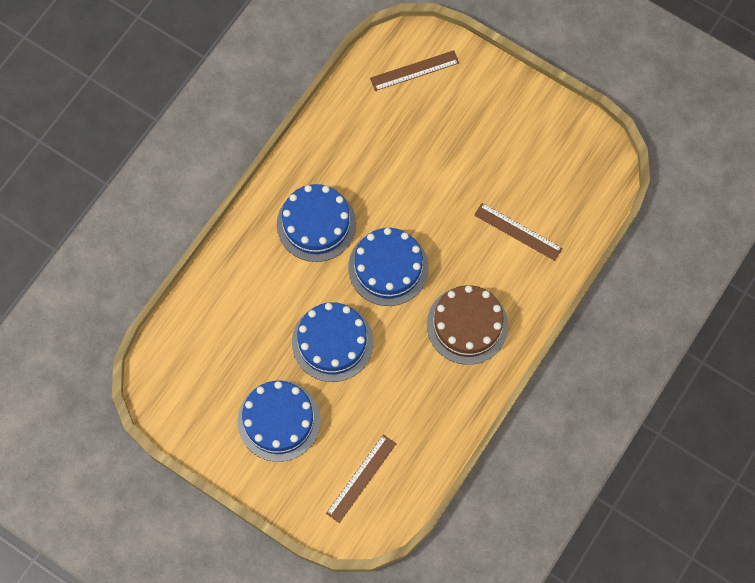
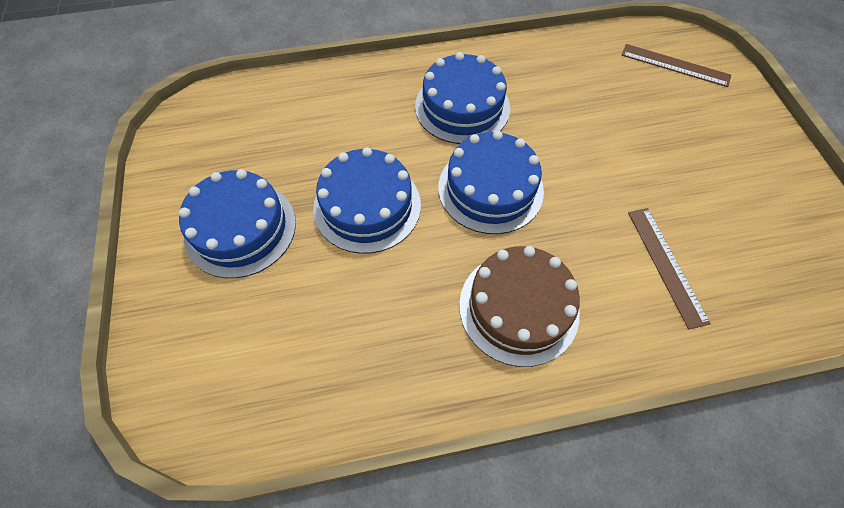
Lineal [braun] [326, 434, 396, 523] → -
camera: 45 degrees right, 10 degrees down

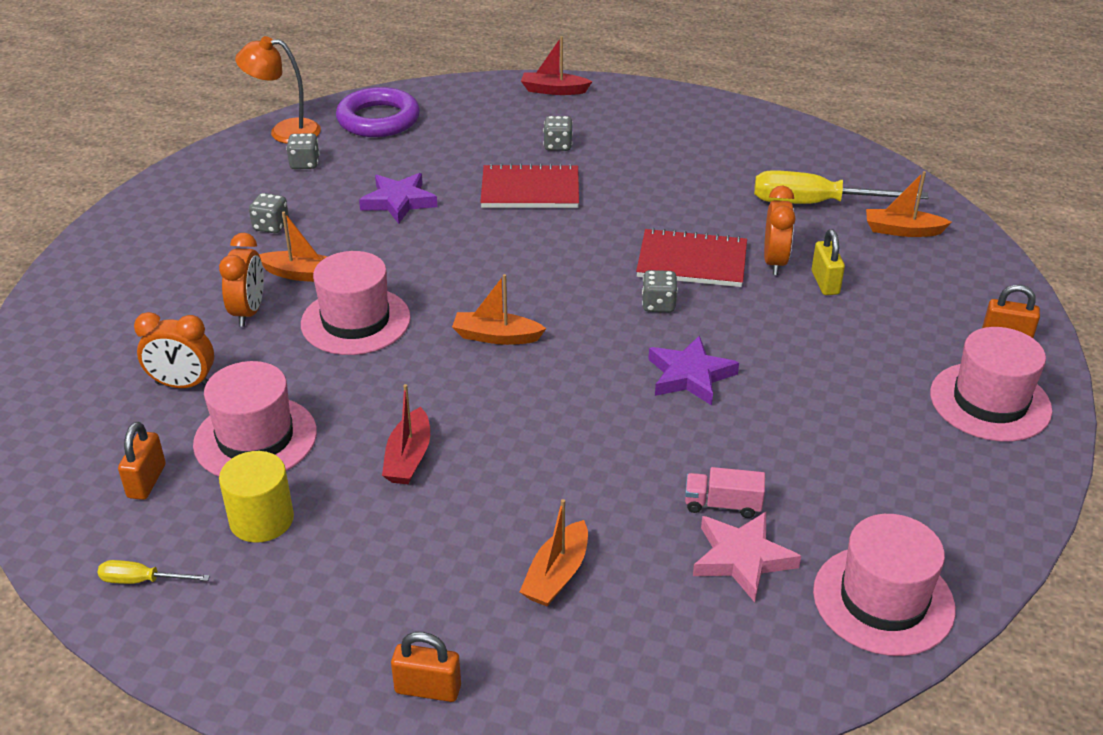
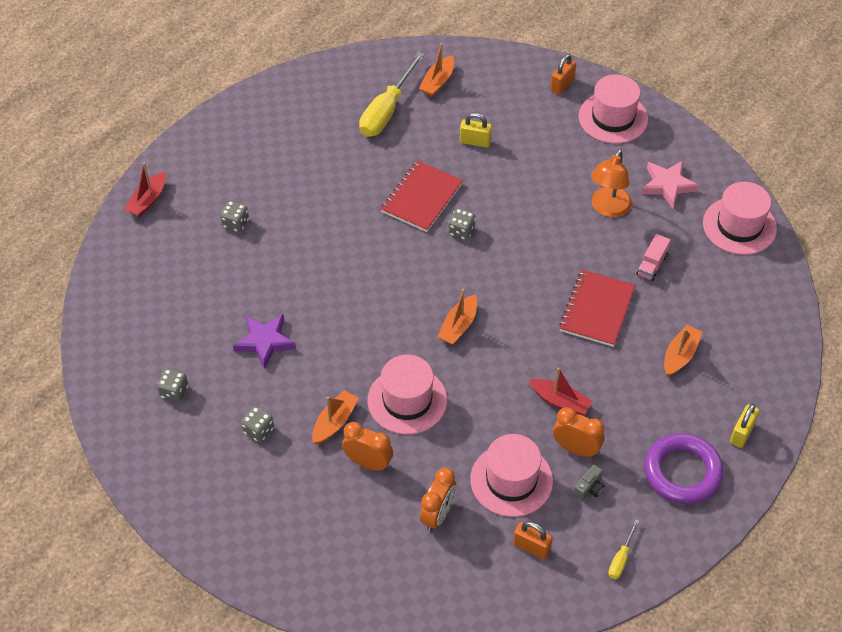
Lampe [orange] [235, 36, 321, 144] → Lampe [orange] [591, 149, 632, 217], shifted
Ring [lila] [336, 87, 420, 137] → Ring [lila] [644, 433, 724, 504], shifted
Notizbuch [rot] [480, 164, 579, 208] → Notizbuch [rot] [559, 270, 636, 347], shifted
Wecker [orange] [764, 186, 796, 275] → Wecker [orange] [553, 407, 604, 457], shifted
Stern [lila] [648, 335, 739, 405] → -
Vollzylinder [gelb] [219, 451, 294, 543] → Kamera [grau] [573, 465, 604, 501]
Boot [orange] [520, 499, 588, 606] → Boot [orange] [664, 325, 703, 377], 105 degrees counterclockwise
Stern [rosa] [693, 512, 801, 602] → Stern [rosa] [641, 161, 699, 208], shifted
Vorhängeschloss [orange] [391, 632, 461, 702] → Vorhängeschloss [gelb] [730, 404, 759, 448]
camera: 70 degrees left, 15 degrees up

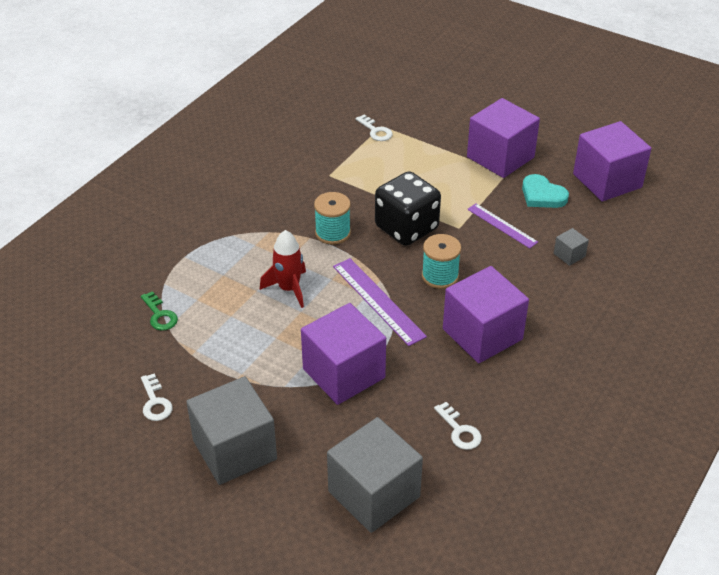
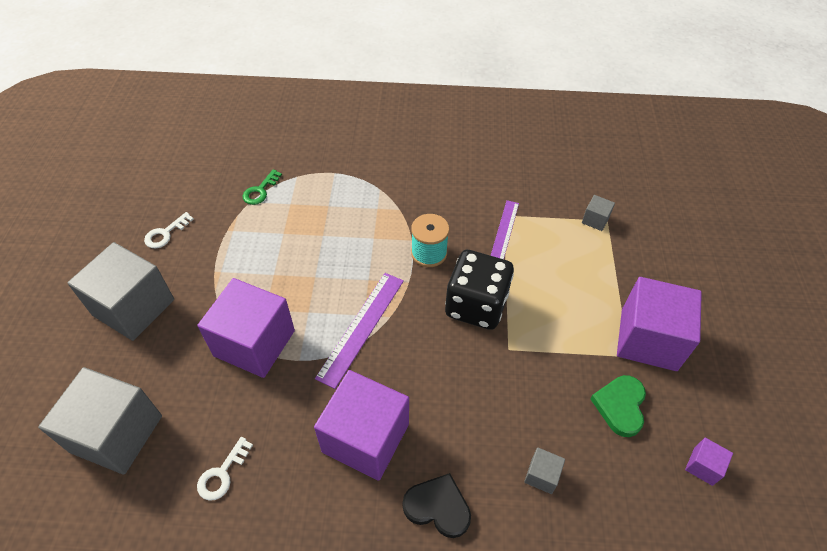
Schlüssel [weiß] [356, 115, 393, 141] → Kubus [grau] [582, 195, 615, 231]
Kubus [lila] [573, 121, 651, 201] → Kubus [lila] [685, 438, 733, 486], x0.42
Herz [türkis] [522, 174, 569, 208] → Herz [grün] [590, 375, 646, 437]
Lineal [lila] [467, 204, 538, 249] → Lineal [lila] [491, 200, 519, 259], shifted
Rakete [rot] [260, 230, 306, 308] → -
Garnrolle [türkis] [422, 234, 461, 289] → -
- → Herz [schwarz] [403, 473, 471, 538]
camera: 60 degrees right, 10 degrees up

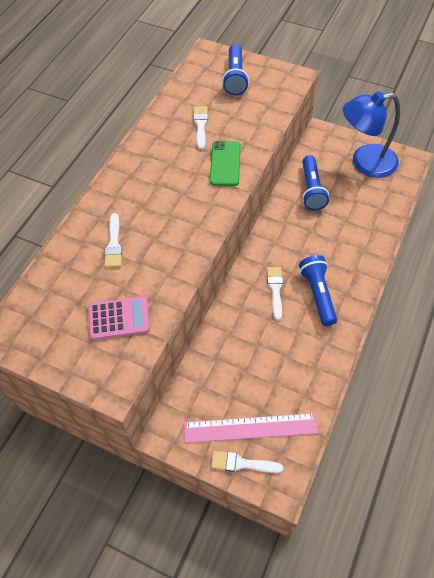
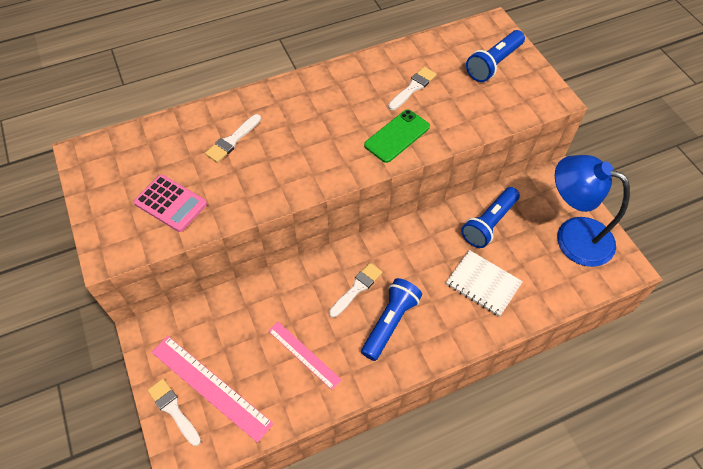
- → Notizbuch [weiß] [446, 250, 523, 317]
- → Lineal [rosa] [268, 322, 342, 390]
camera: 40 degrees right, 0 degrees up

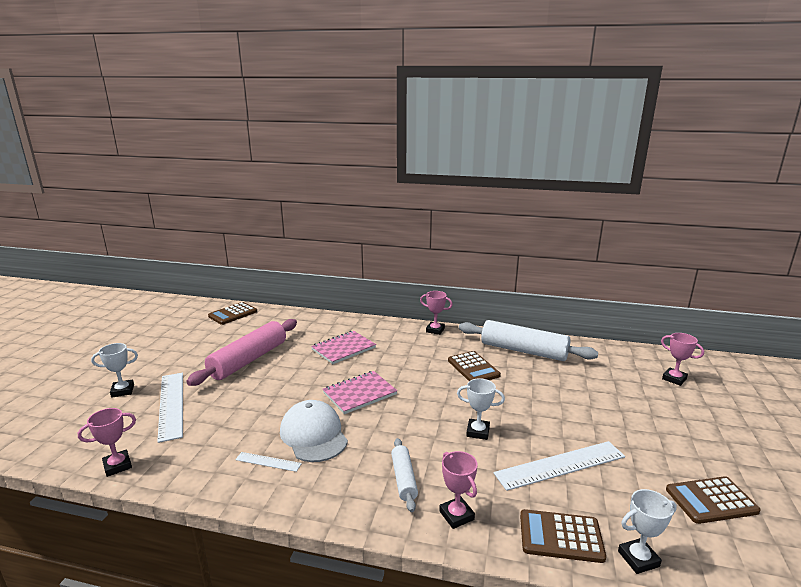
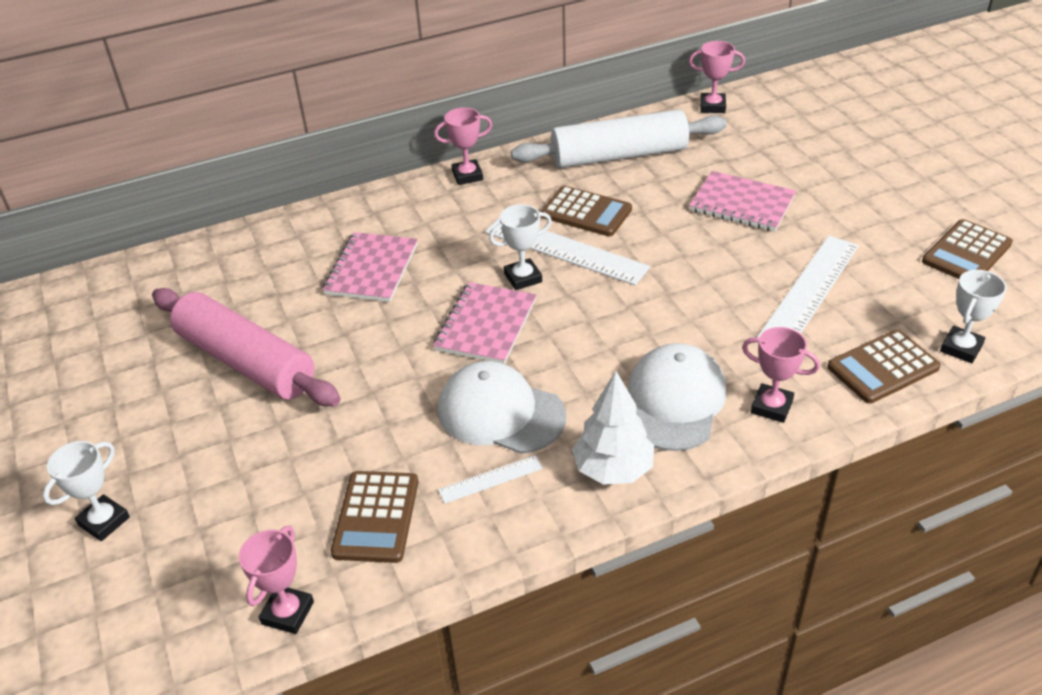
Taschenrechner [braun] [208, 302, 257, 325] → Taschenrechner [braun] [331, 471, 418, 563], shifted
Nudelholz [rosa] [186, 319, 297, 386] → Nudelholz [rosa] [152, 288, 341, 406], 45 degrees counterclockwise
Pokal [rosa] [661, 333, 704, 386] → Pokal [rosa] [689, 41, 745, 113], shifted
Lineal [weiß] [157, 373, 183, 443] → Lineal [weiß] [485, 217, 650, 285], shifted
Pokal [weiß] [457, 378, 505, 440] → Pokal [weiß] [489, 204, 552, 290], shifted
Nudelholz [weiß] [391, 438, 418, 512] → Kappe [weiß] [628, 343, 726, 451]
- → Notizbuch [rosa] [689, 171, 796, 231]
- → Baum [weiß] [572, 371, 654, 485]
camera: 35 degrees left, 20 degrees up

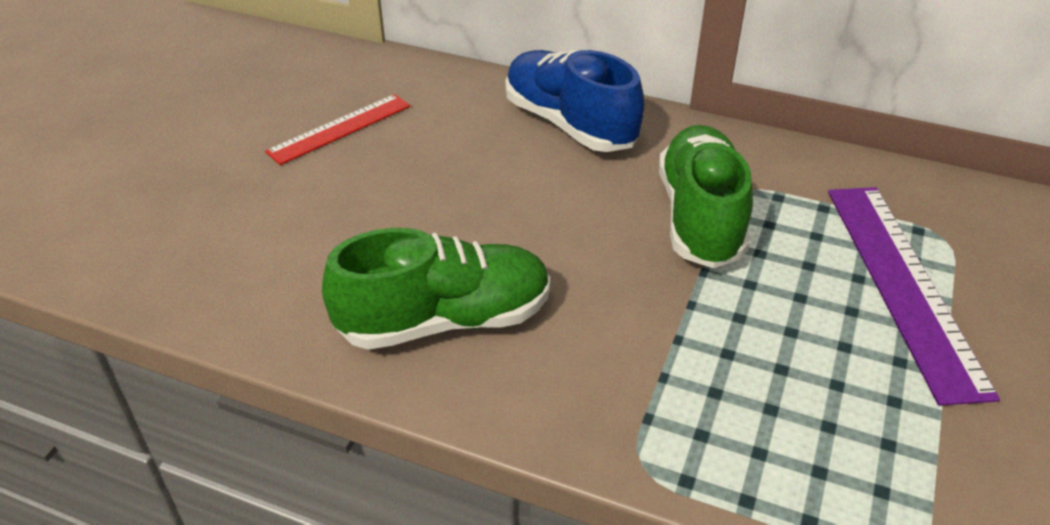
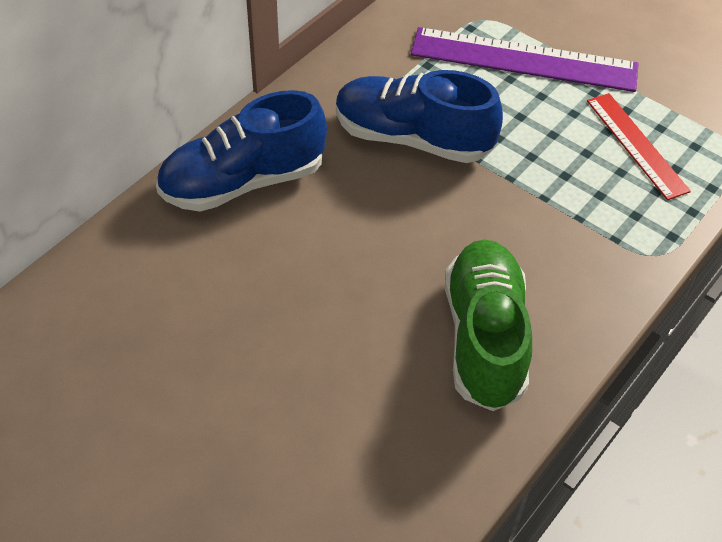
Lineal [rot] [265, 94, 410, 165] → Lineal [rot] [587, 93, 691, 200], shifted
Schuh [grün] [659, 125, 753, 268] → Schuh [blau] [336, 70, 503, 163]
camera: 75 degrees left, 10 degrees up

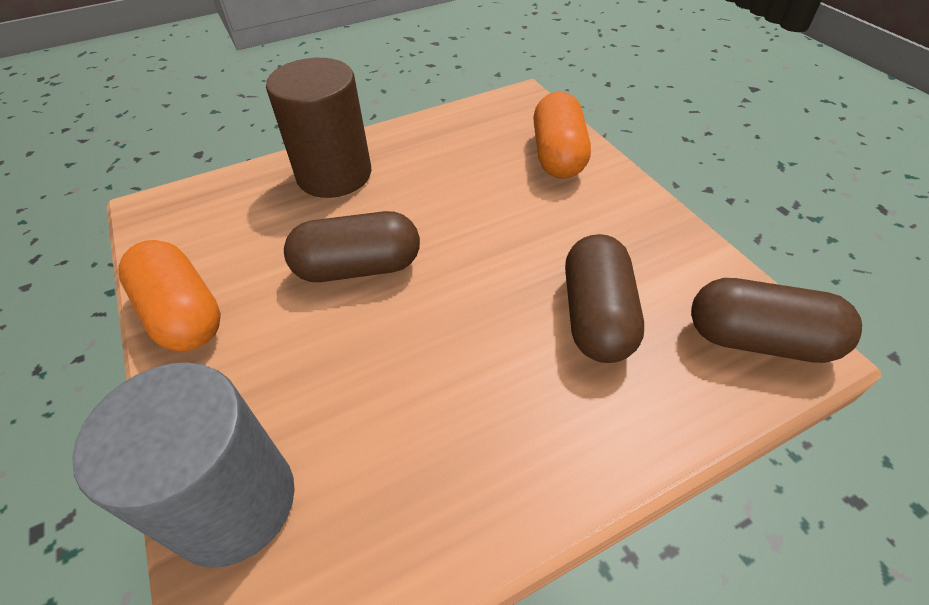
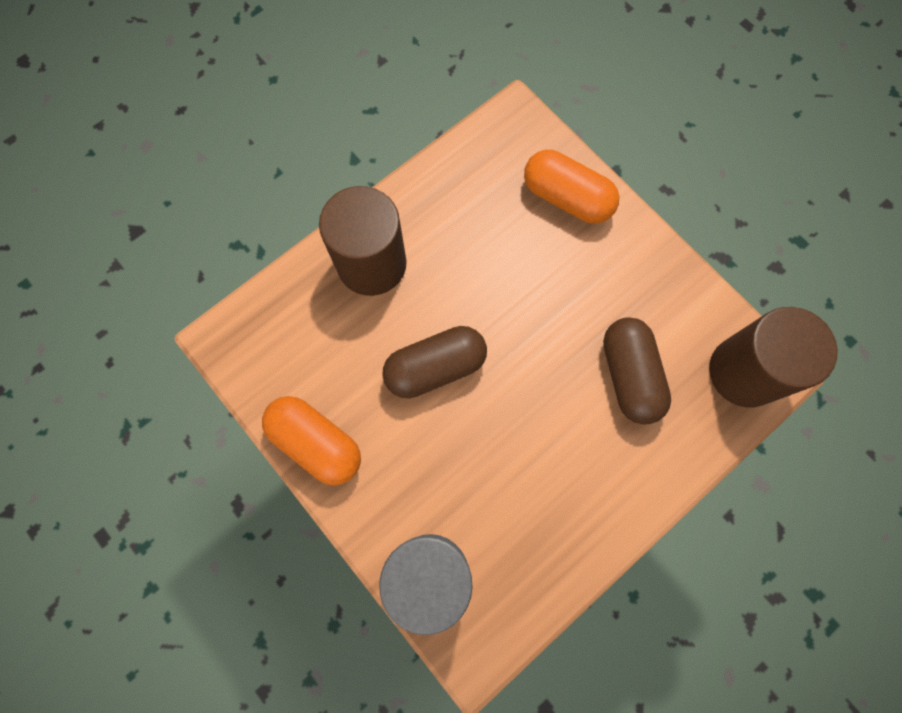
Kapsel [orange] [533, 92, 591, 179] → Kapsel [orange] [524, 150, 619, 224], 45 degrees counterclockwise
Kapsel [braun] [691, 278, 862, 363] → Vollzylinder [braun] [709, 307, 838, 408]
camera: 15 degrees left, 25 degrees up

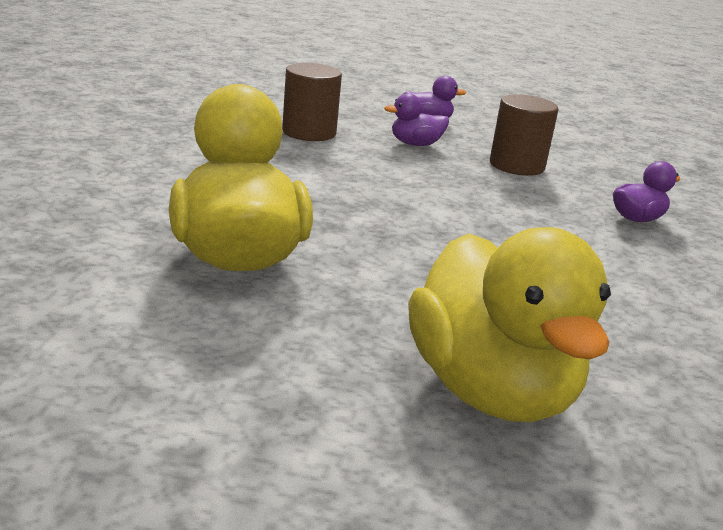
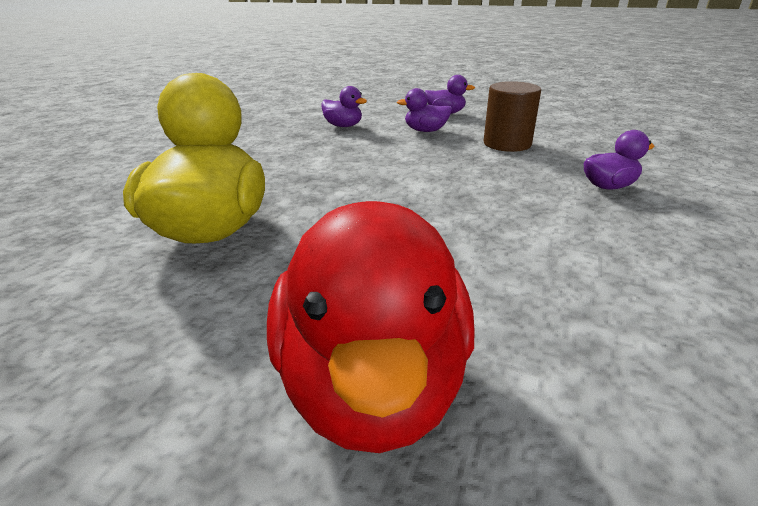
Vollzylinder [braun] [282, 63, 342, 141] → Ente [lila] [321, 86, 367, 127]
Ente [gelb] [408, 227, 611, 422] → Ente [rot] [267, 201, 475, 453]
camera: 15 degrees right, 5 degrees up

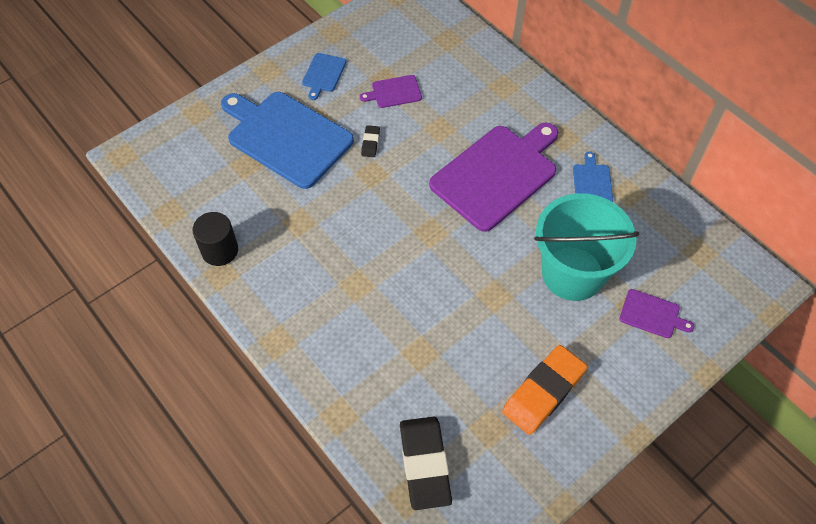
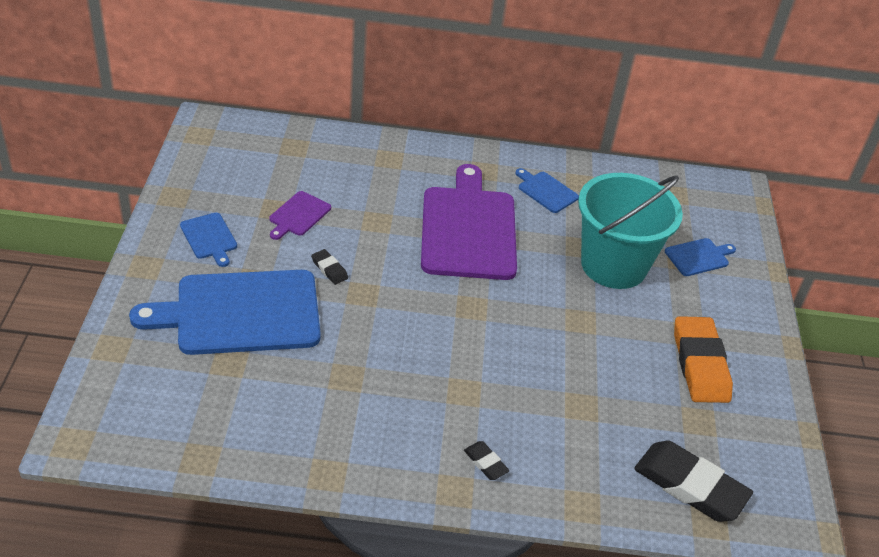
Vollzylinder [schwarz] [192, 212, 238, 266] → -
Schneidebrett [lila] [620, 289, 694, 338] → Schneidebrett [blau] [665, 238, 736, 276]
- → Radiergummi [schwarz] [464, 441, 510, 480]
camera: 50 degrees left, 15 degrees down

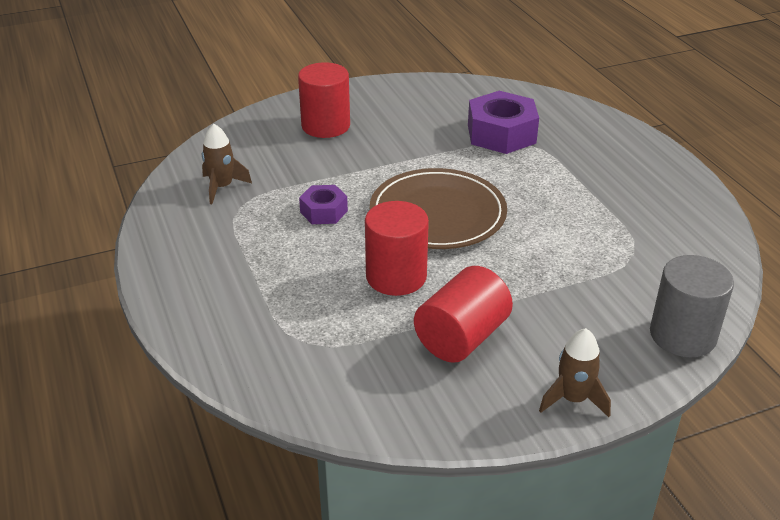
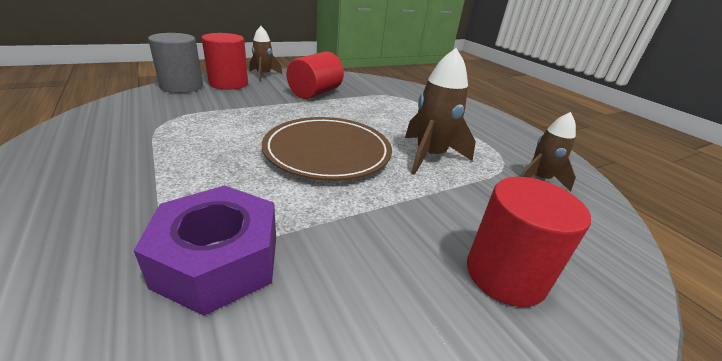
Sechskantmutter [lila] [299, 185, 348, 224] → Rakete [braun] [405, 48, 476, 175]
Vollzylinder [rot] [365, 201, 429, 296] → Vollzylinder [rot] [202, 33, 248, 90], shifted
camera: 170 degrees right, 5 degrees down

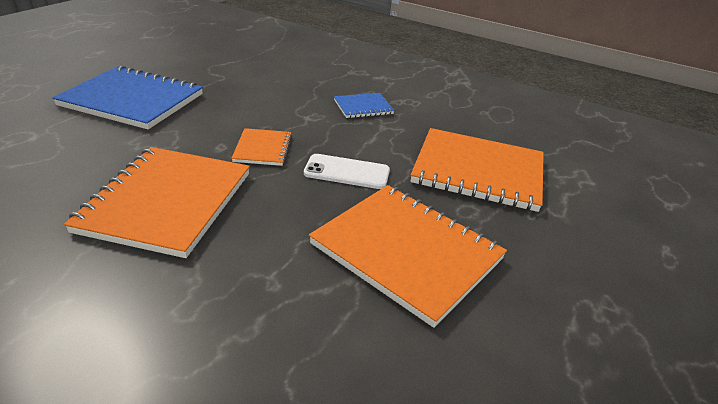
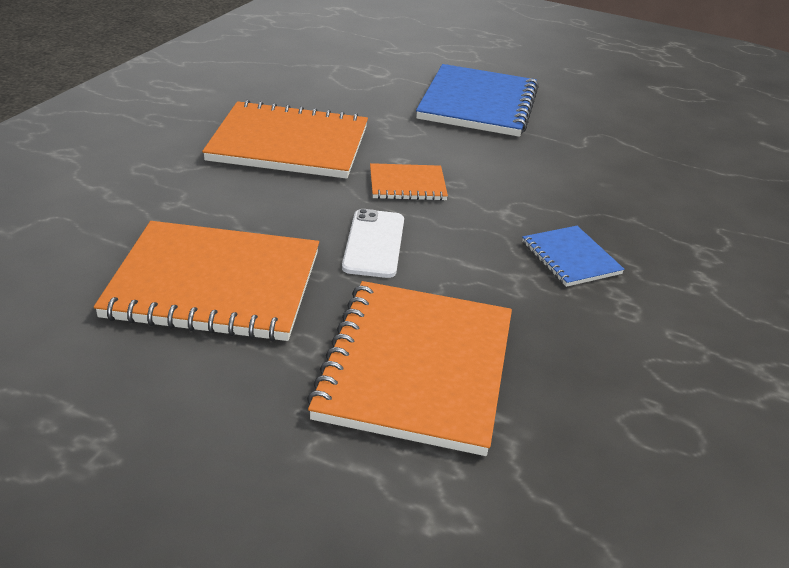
Notizbuch [orange] [309, 185, 507, 328] → Notizbuch [orange] [94, 221, 319, 341], 60 degrees clockwise
camera: 85 degrees right, 0 degrees up

